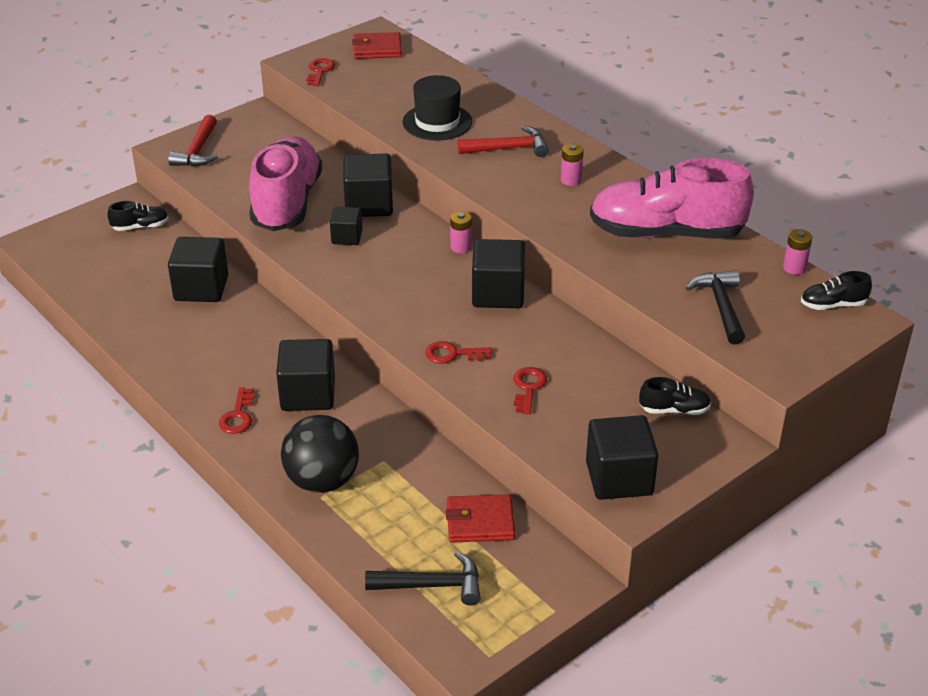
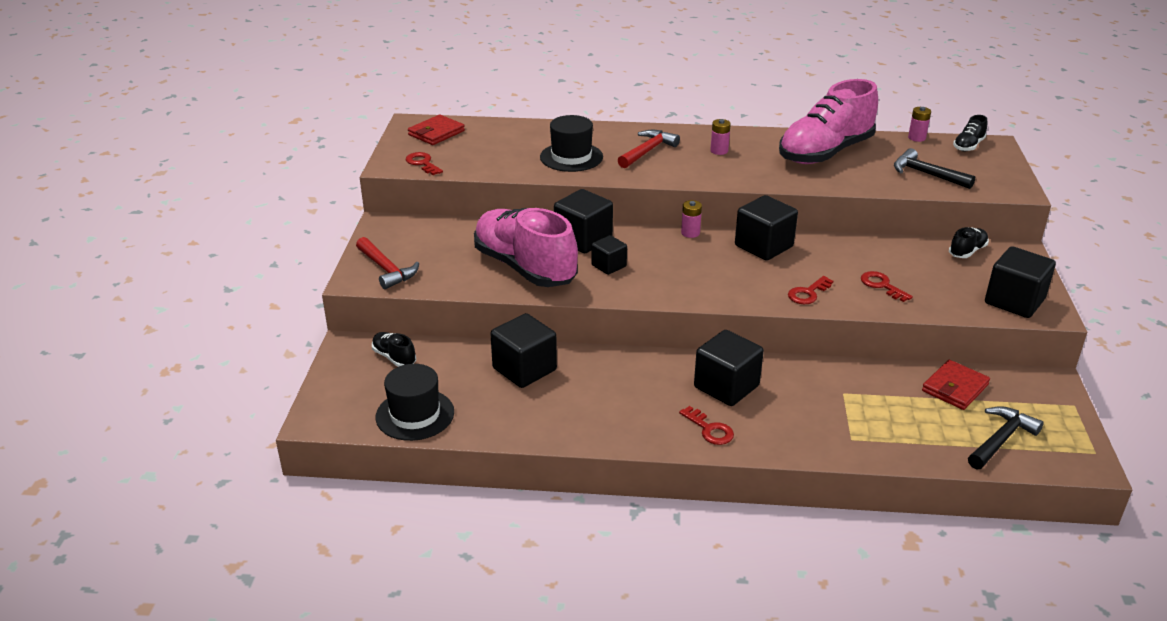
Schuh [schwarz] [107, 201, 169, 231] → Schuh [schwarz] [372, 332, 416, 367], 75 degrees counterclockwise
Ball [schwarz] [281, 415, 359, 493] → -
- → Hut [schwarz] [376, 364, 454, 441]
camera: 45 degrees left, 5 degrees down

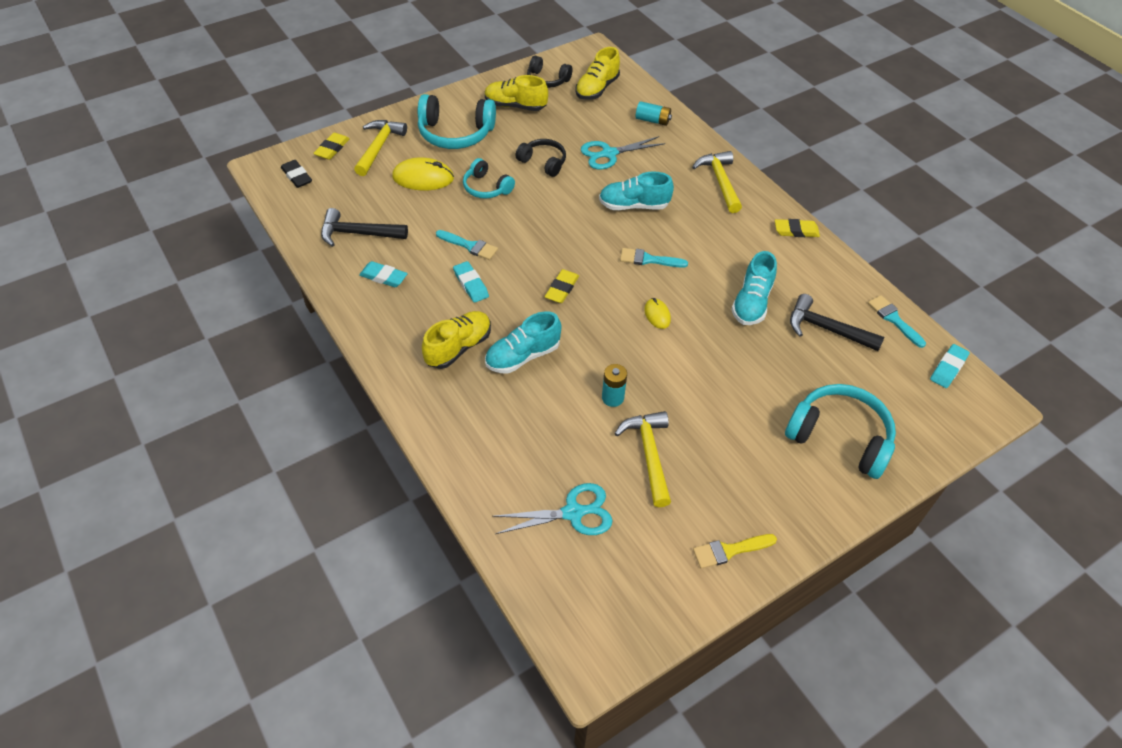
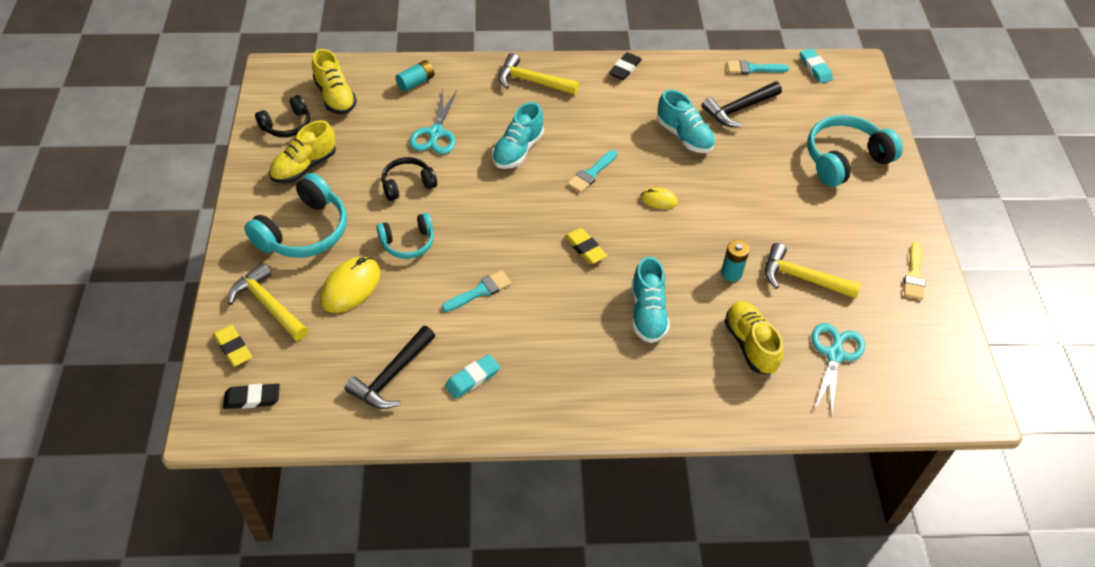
Radiergummi [gelb] [775, 219, 820, 237] → Radiergummi [schwarz] [609, 52, 642, 80]
Radiergummi [türkis] [453, 261, 489, 303] → -
Schuh [gelb] [422, 311, 491, 369] → Schuh [gelb] [725, 301, 784, 375], shifted
camera: 60 degrees left, 0 degrees up

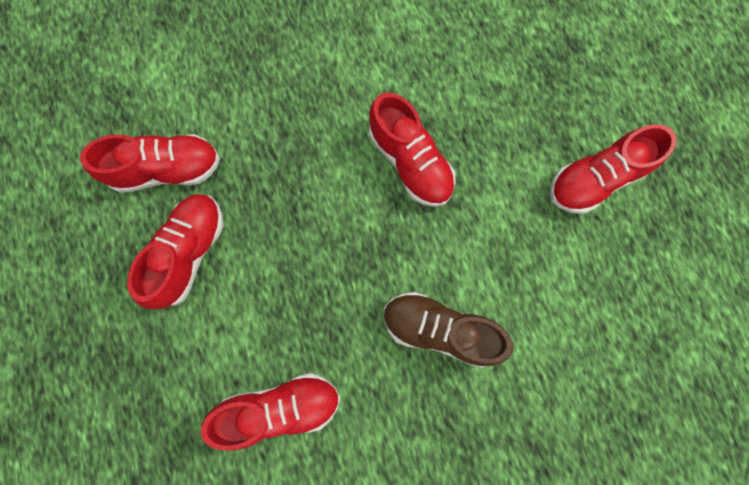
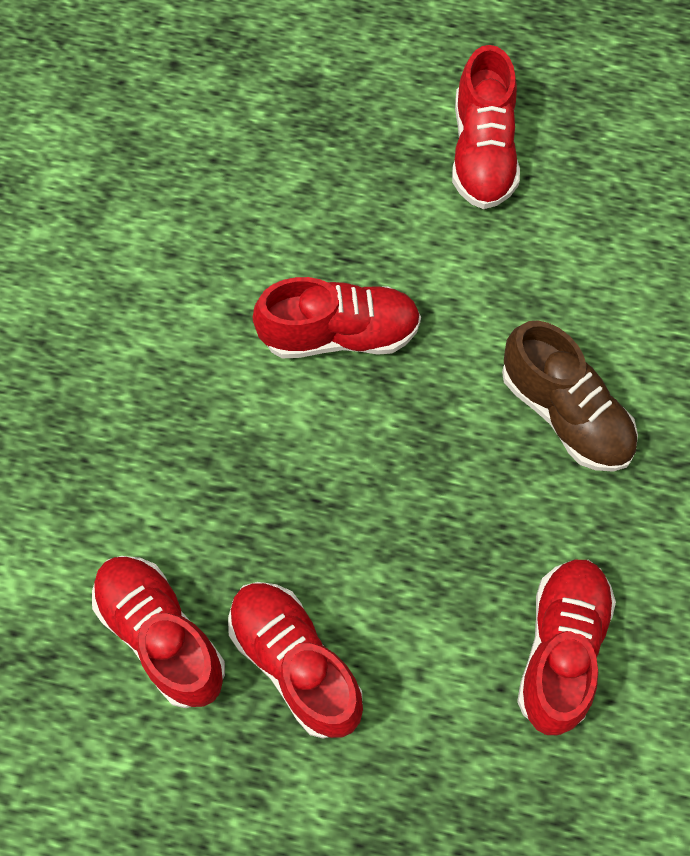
Schuh [rot] [80, 134, 220, 193] → Schuh [rot] [92, 556, 225, 708], 60 degrees counterclockwise
Schuh [braun] [384, 292, 513, 368] → Schuh [braun] [502, 321, 638, 472], 90 degrees counterclockwise
camera: 60 degrees left, 10 degrees down

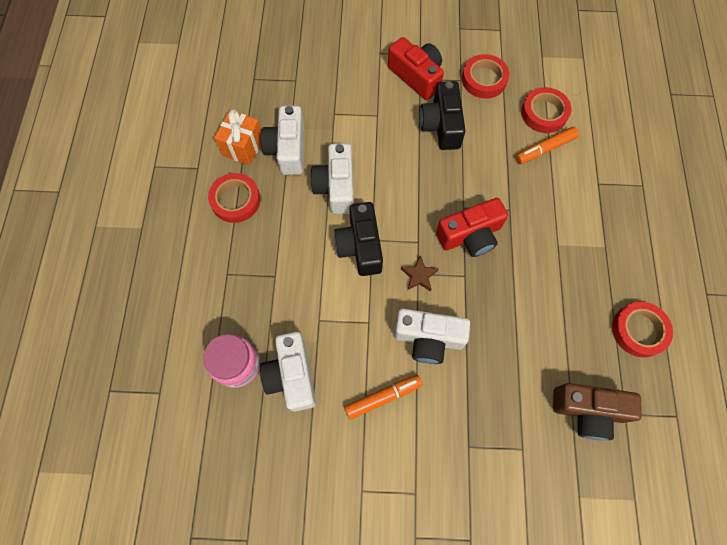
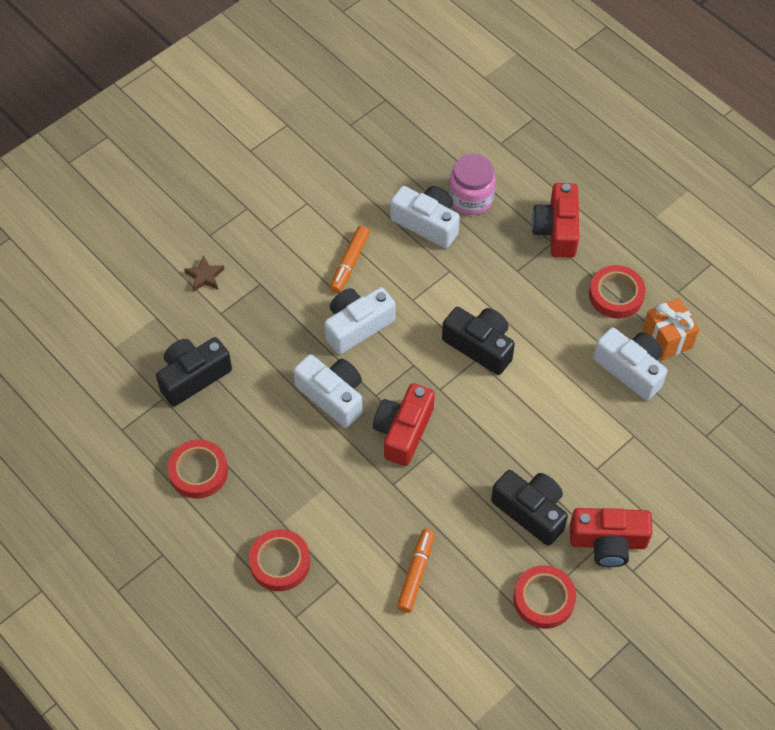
Klebeband [rot] [521, 87, 572, 133] → Klebeband [rot] [249, 529, 310, 591], shifted
Kamera [weiß] [310, 143, 353, 214] → Kamera [weiß] [293, 354, 362, 428], shifted
Stern [braun] [401, 256, 439, 292] → Stern [braun] [184, 255, 224, 291], shifted
Kamera [braun] [553, 383, 642, 440] → Kamera [schwarz] [156, 337, 232, 407]
- → Kamera [rot] [532, 183, 579, 258]
camera: 135 degrees right, 10 degrees down

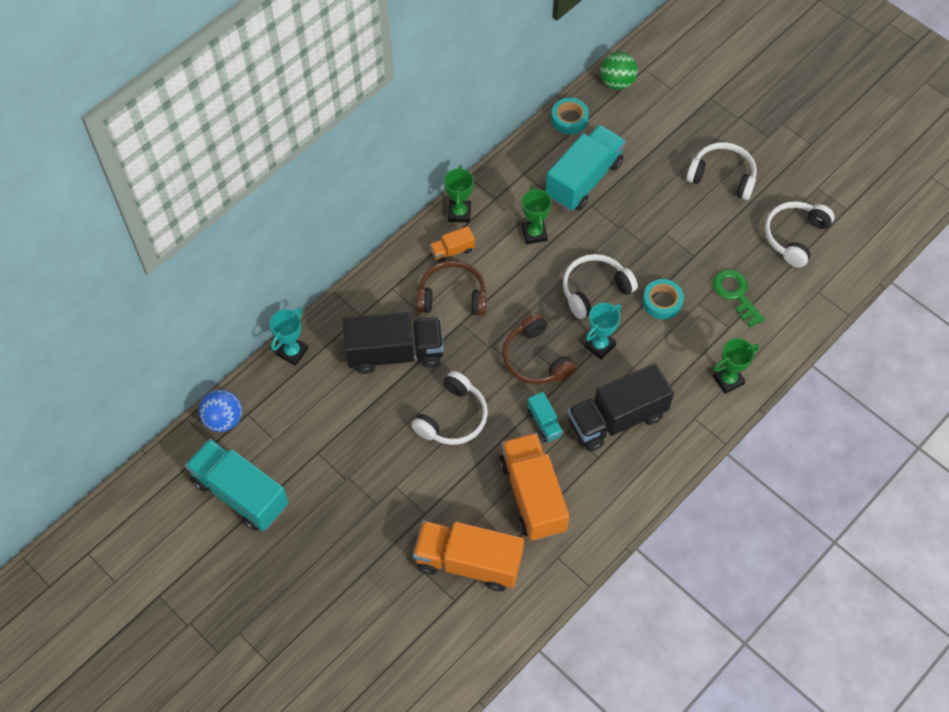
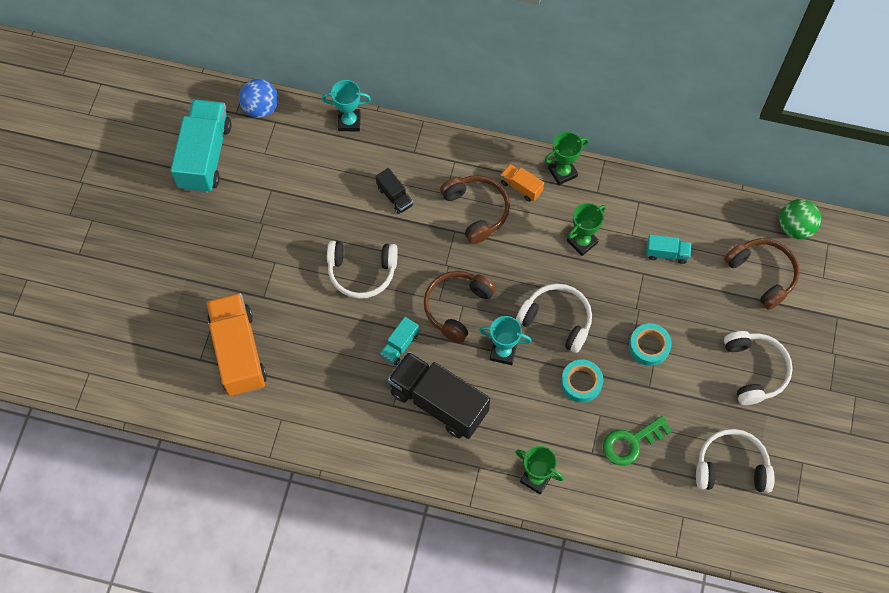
Klebeband [türkis] [551, 98, 589, 134] → Klebeband [türkis] [629, 323, 672, 366], shifted
Lastwagen [türkis] [545, 125, 625, 211] → Lastwagen [türkis] [646, 234, 691, 264], x0.46
Schlüssel [grün] [713, 269, 765, 327] → Schlüssel [grün] [603, 416, 672, 466], 150 degrees counterclockwise
Lastwagen [schwarz] [343, 312, 444, 374] → Lastwagen [schwarz] [376, 168, 413, 214], x0.46
Lastwagen [orange] [499, 433, 569, 541] → -
- → Kopfhörer [braun] [724, 238, 799, 310]
camera: 60 degrees right, 5 degrees up

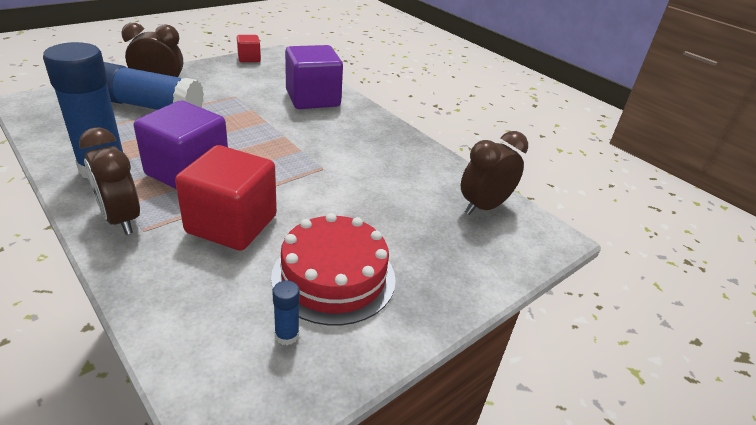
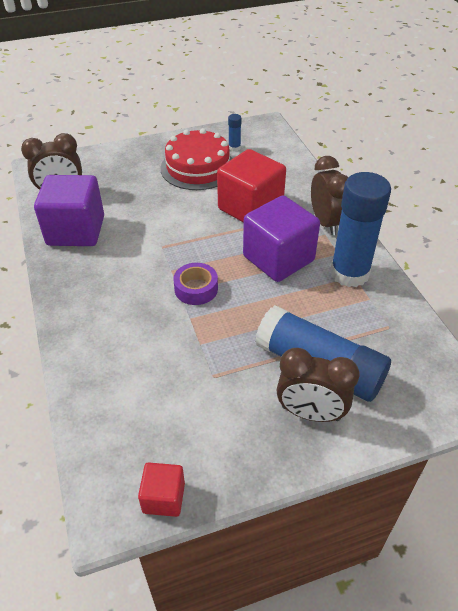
Kubus [lila] [285, 45, 343, 109] → Kubus [lila] [34, 175, 104, 246], shifted
- → Klebeband [lila] [173, 263, 218, 305]
camera: 155 degrees left, 10 degrees up

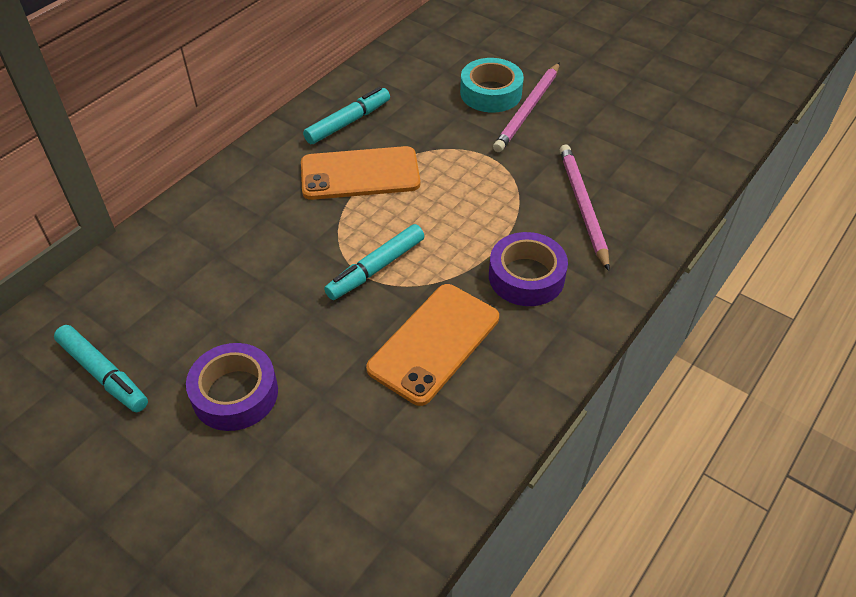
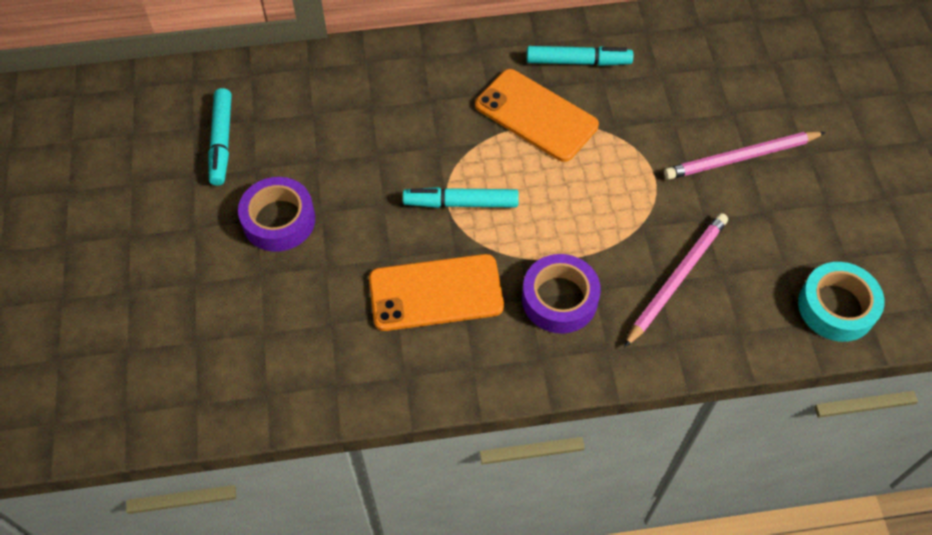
Klebeband [türkis] [460, 58, 524, 113] → Klebeband [türkis] [798, 262, 885, 342], shifted
camera: 45 degrees right, 10 degrees up

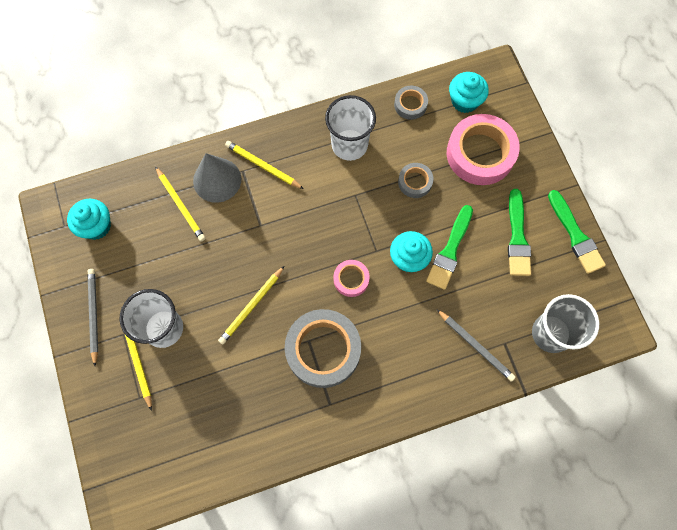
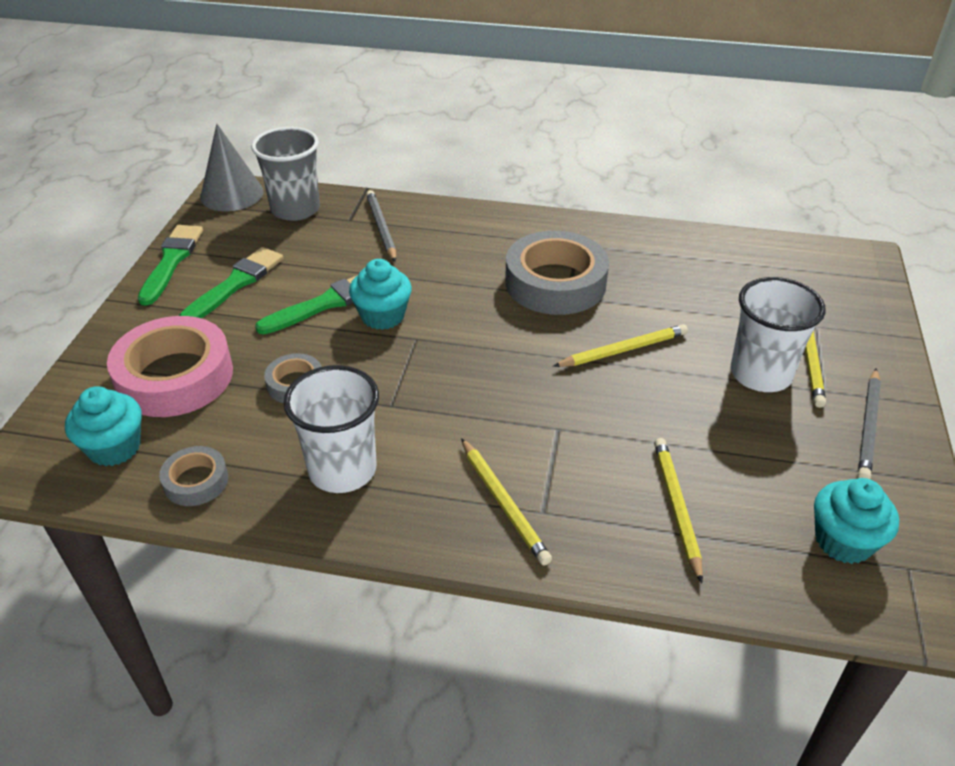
Kegel [grau] [193, 153, 241, 203] → Kegel [grau] [200, 124, 264, 211], shifted
Klebeband [rosa] [333, 260, 370, 297] → -
camera: 150 degrees left, 30 degrees down

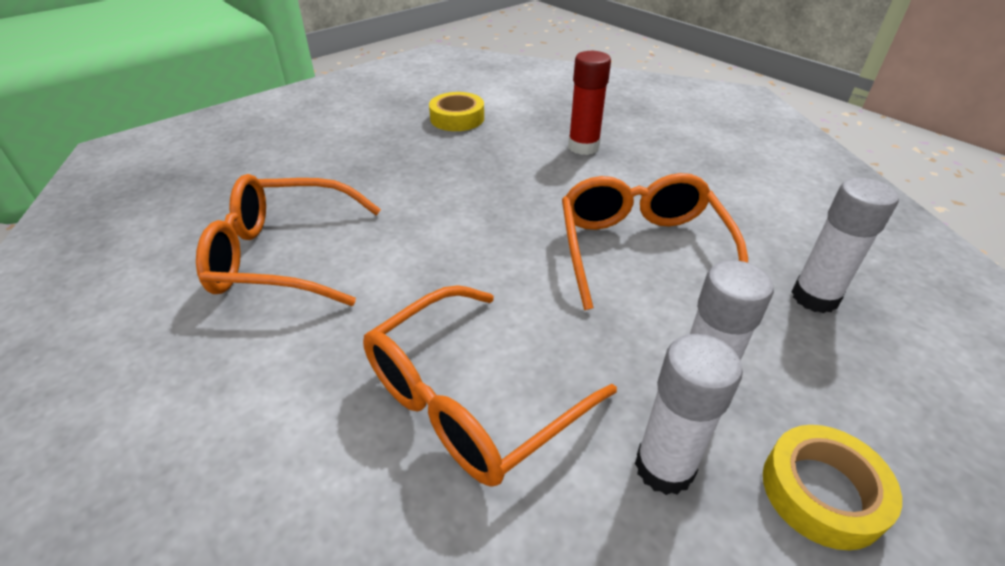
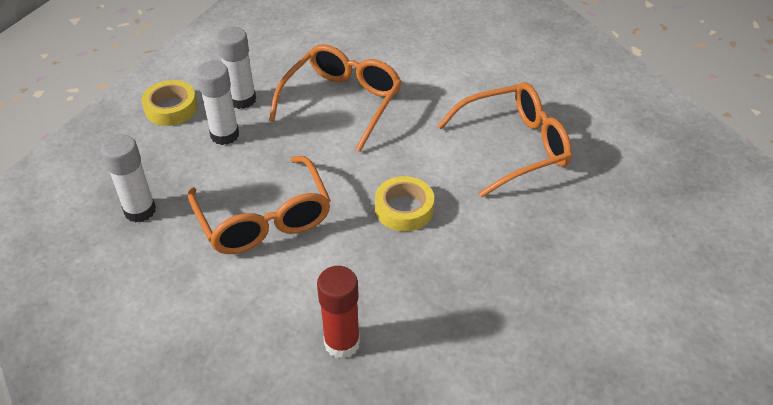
Klebeband [gelb] [429, 92, 484, 131] → Klebeband [gelb] [375, 176, 434, 231], shifted
camera: 160 degrees right, 5 degrees up

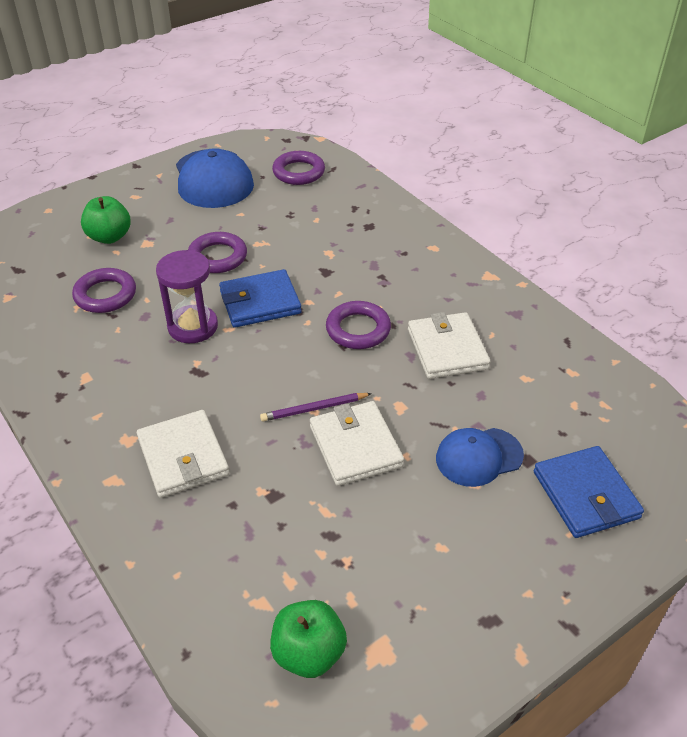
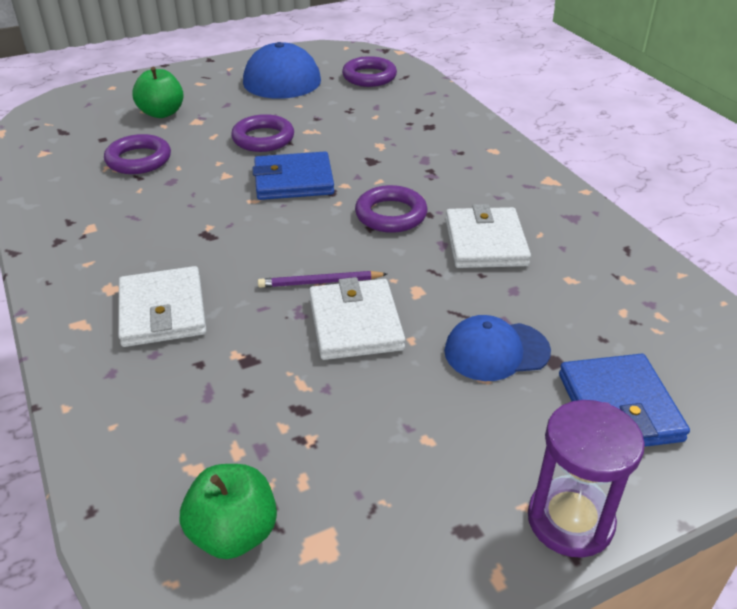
Sanduhr [lila] [156, 250, 218, 343] → Sanduhr [lila] [528, 400, 645, 558], shifted
camera: 10 degrees right, 5 degrees down

